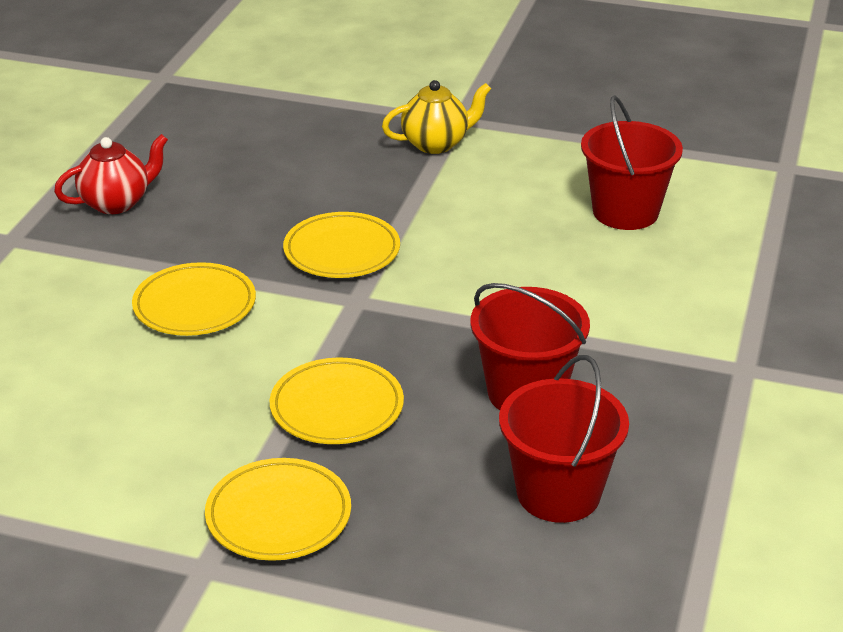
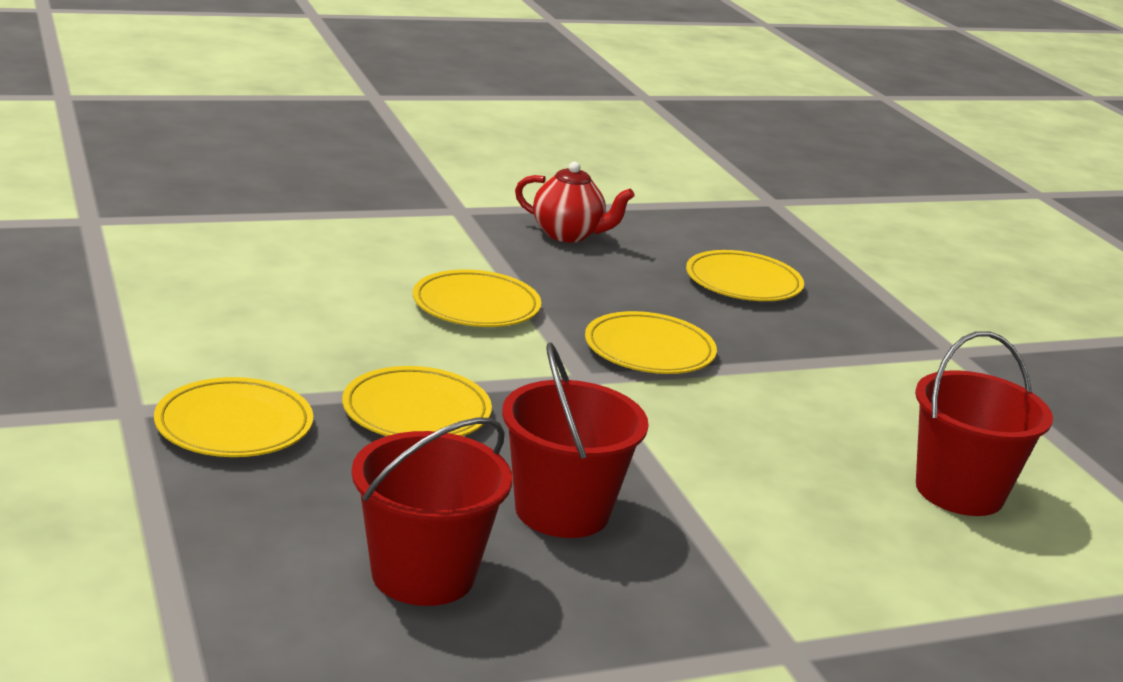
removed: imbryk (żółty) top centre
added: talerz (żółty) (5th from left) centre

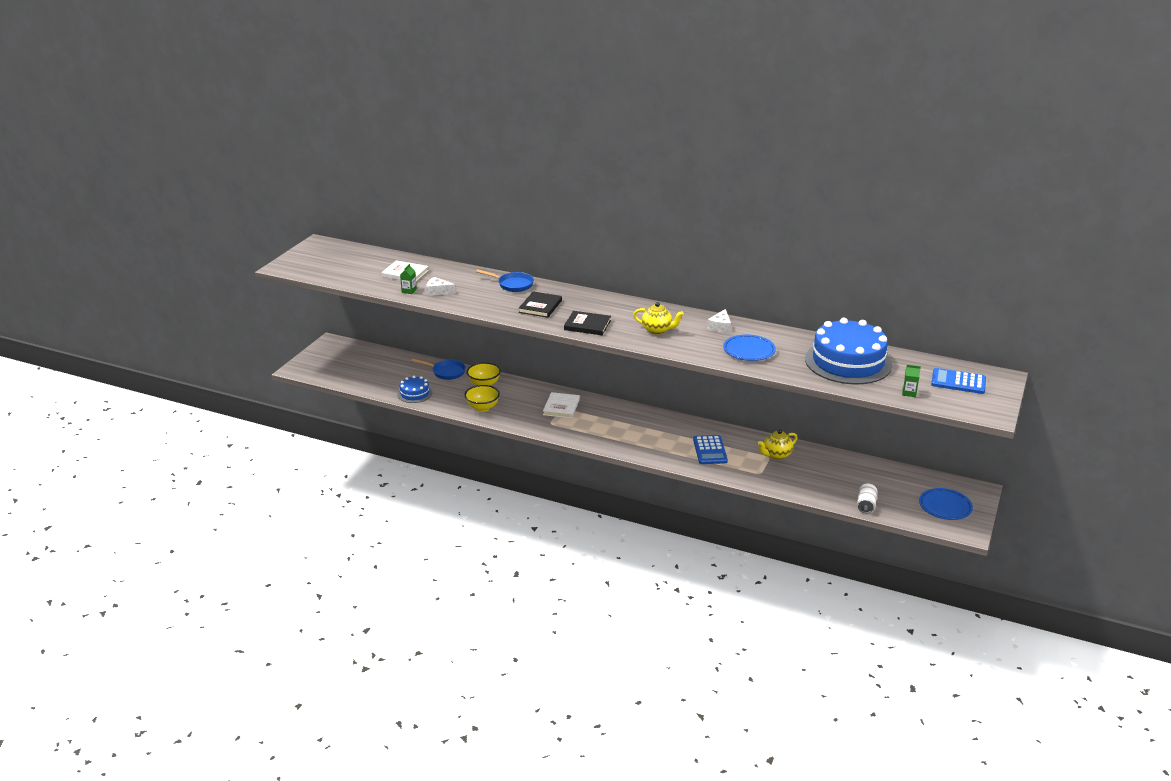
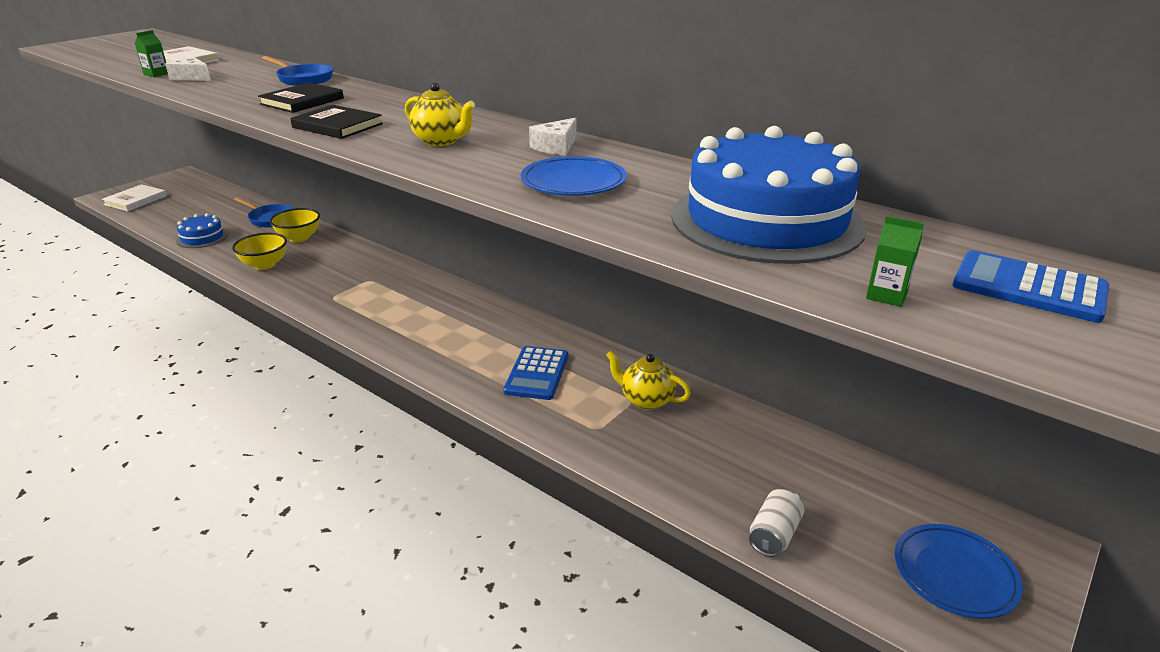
moved: książka (biały) (2nd from left in the first image) centre to książka (biały) (1st from left) top left
turned: imbryk (żółty) (2nd from left) centre = centre 45 degrees clockwise

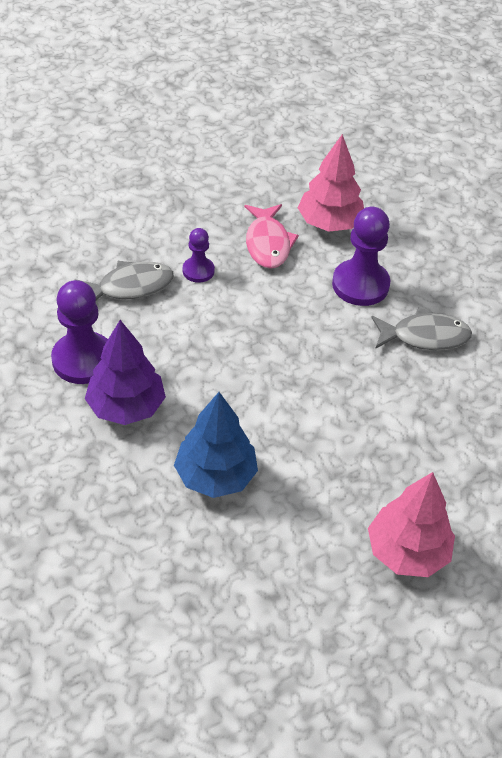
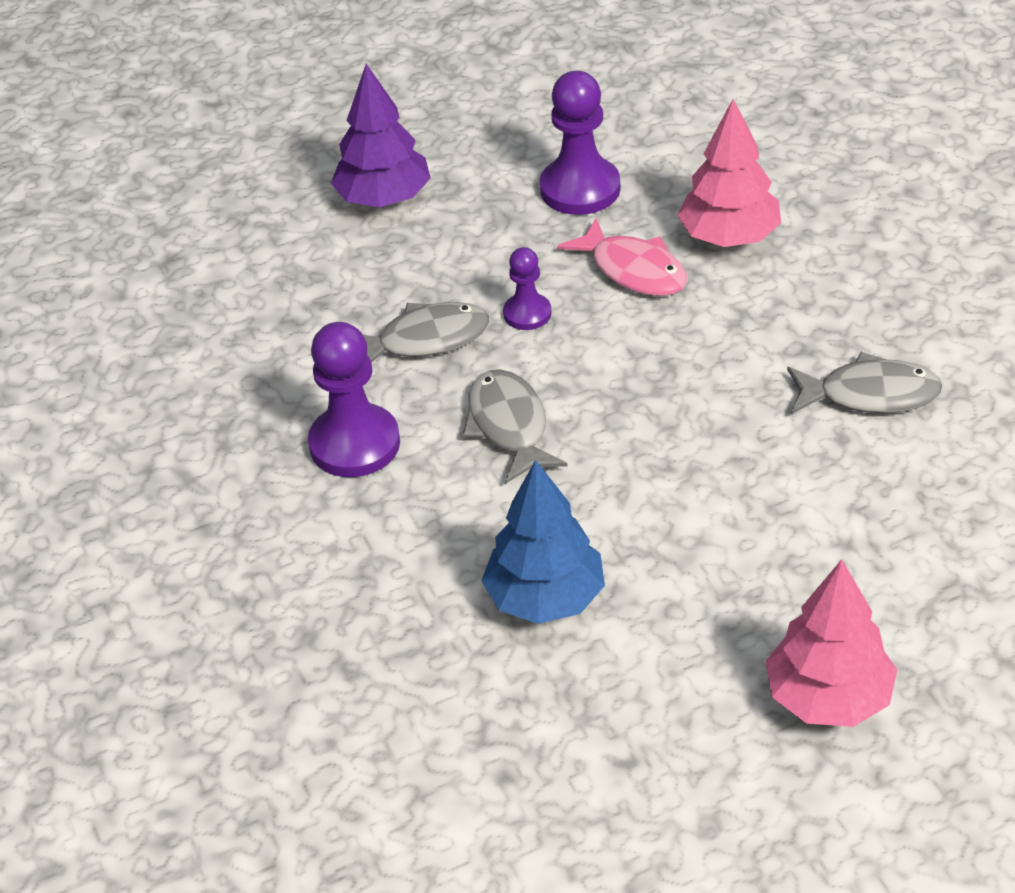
added: ryba (szary) (2nd from left) centre
moved: drzewko (fioletowy) middle left to top centre; pionek (fioletowy) (3rd from left) middle right to top centre
turned: ryba (różowy) top centre = top centre 45 degrees counterclockwise

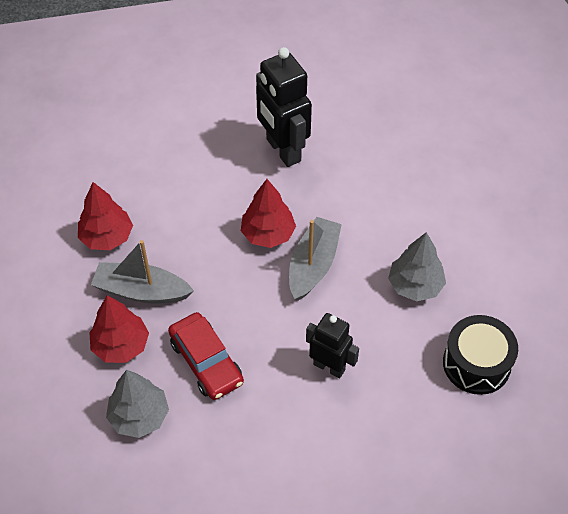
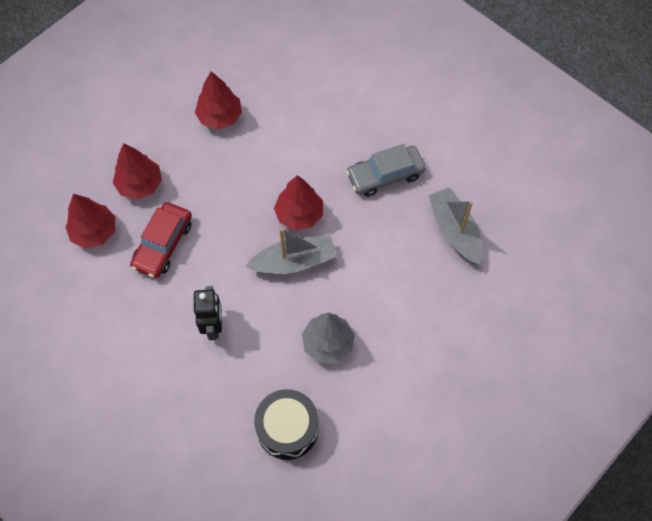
moved: łódka (szary) (1st from left in the first image) middle left to łódka (szary) (2nd from left) middle right
replaced: robot (czarny) (1st from left) top centre to samochód (szary) top centre
recoloured: drzewko (szary) (1st from left) bottom left to drzewko (czerwony) (1st from left) middle left

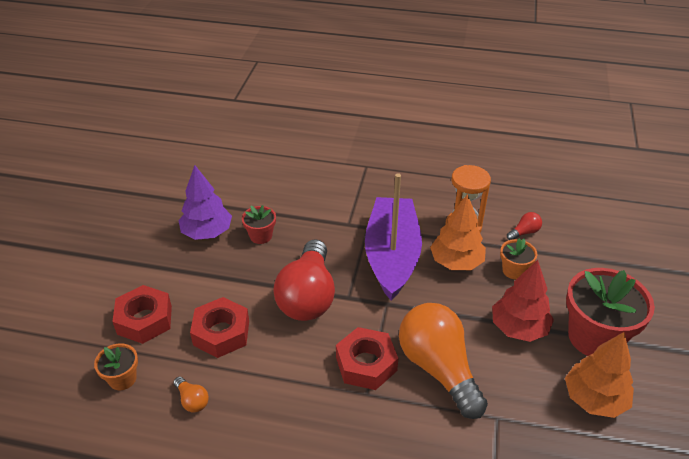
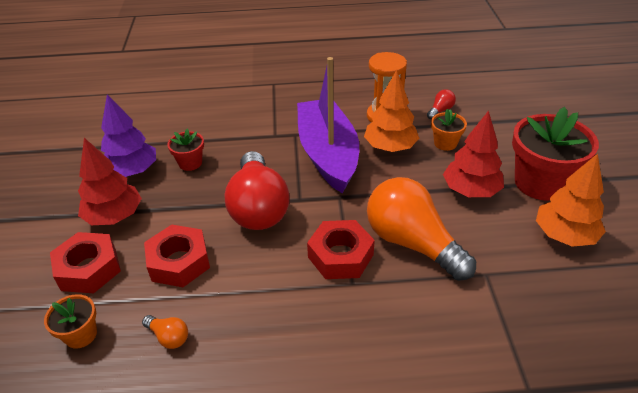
added: drzewko (czerwony) (1st from left) middle left

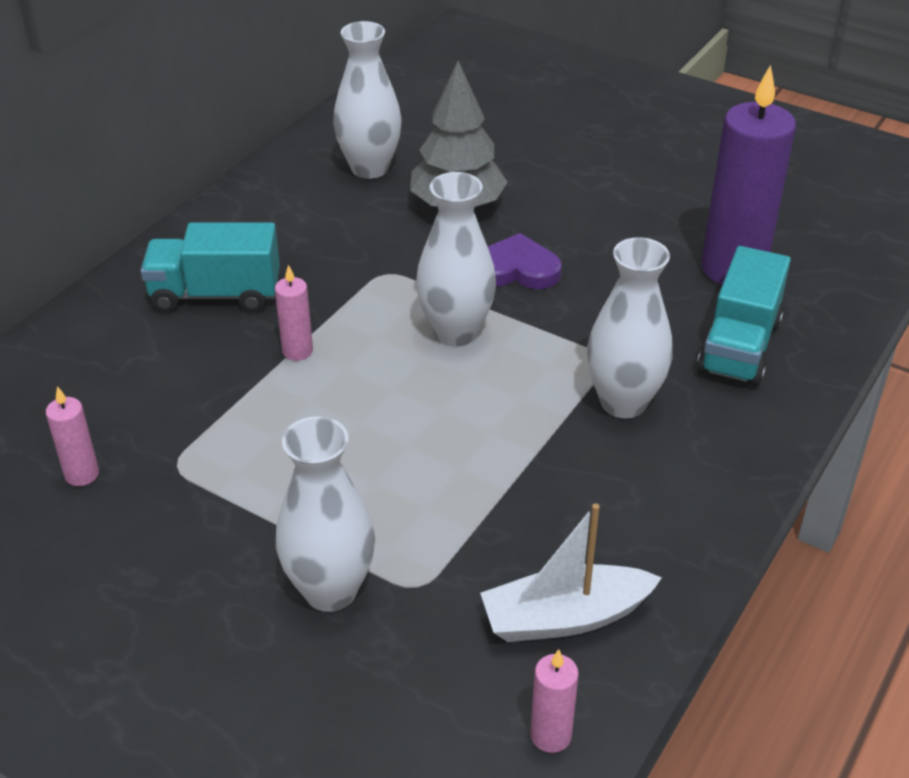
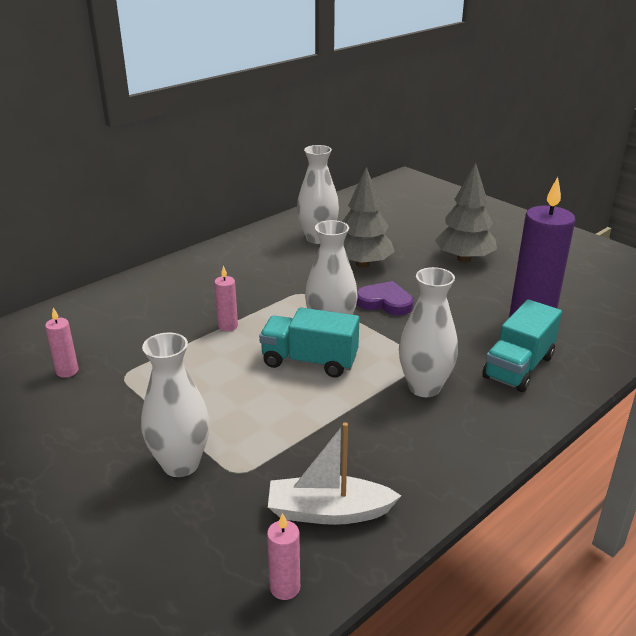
added: drzewko (szary) (2nd from left) middle right
moved: ciężarówka (turkusowy) (1st from left) middle left to centre

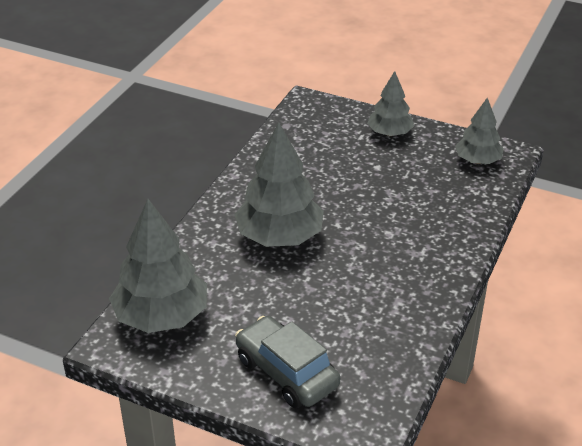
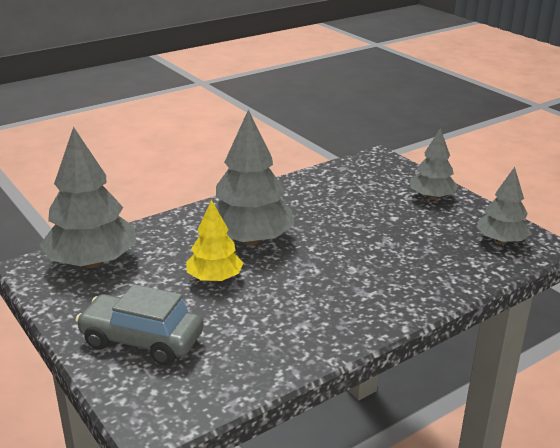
added: drzewko (żółty) centre
turned: samochód (szary) bottom centre = bottom left 60 degrees counterclockwise

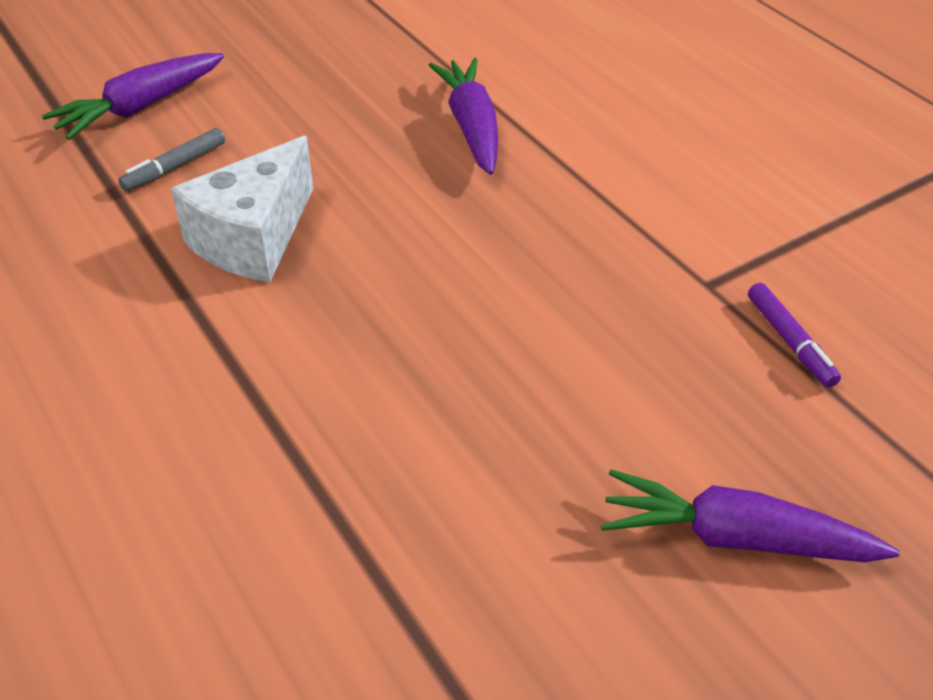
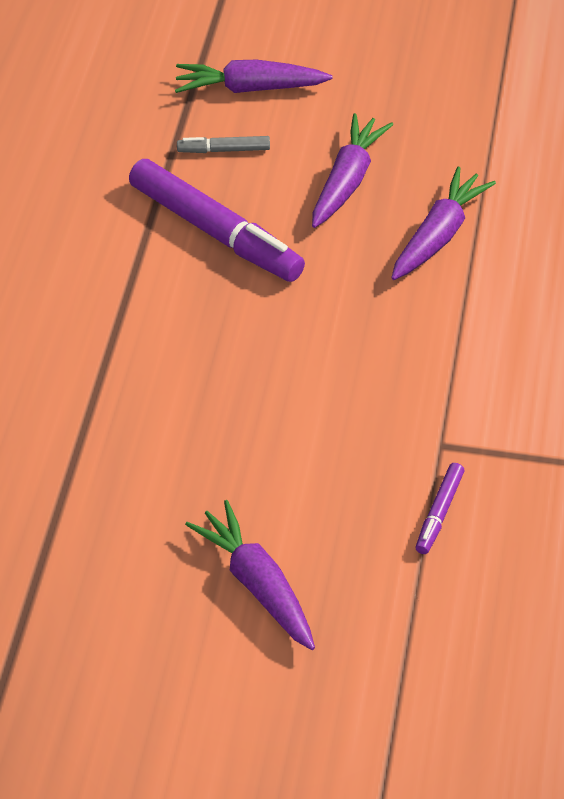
added: marchewka (fioletowy) (3rd from left) top centre
replaced: ser (biały) top left to flamaster (fioletowy) (1st from left) top centre

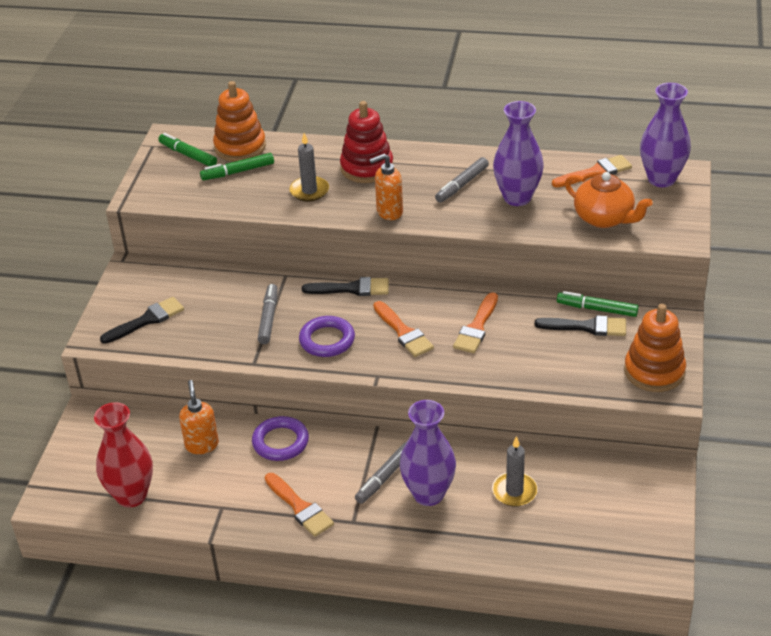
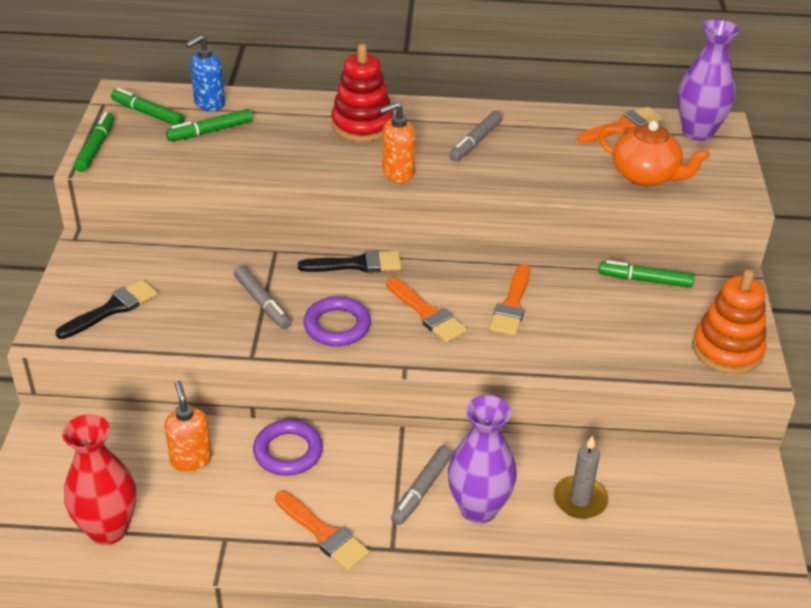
removed: świeca (szary) (1st from left) top centre; wazon (fioletowy) (2nd from left) top right; pędzel (czarny) (3rd from left) middle right
added: flamaster (zielony) (1st from left) top left
replaced: zabawka nakładanka (pomarańczowy) (1st from left) top left to dozownik mydła (niebieski) top left
turned: flamaster (szary) (1st from left) centre = middle left 150 degrees clockwise

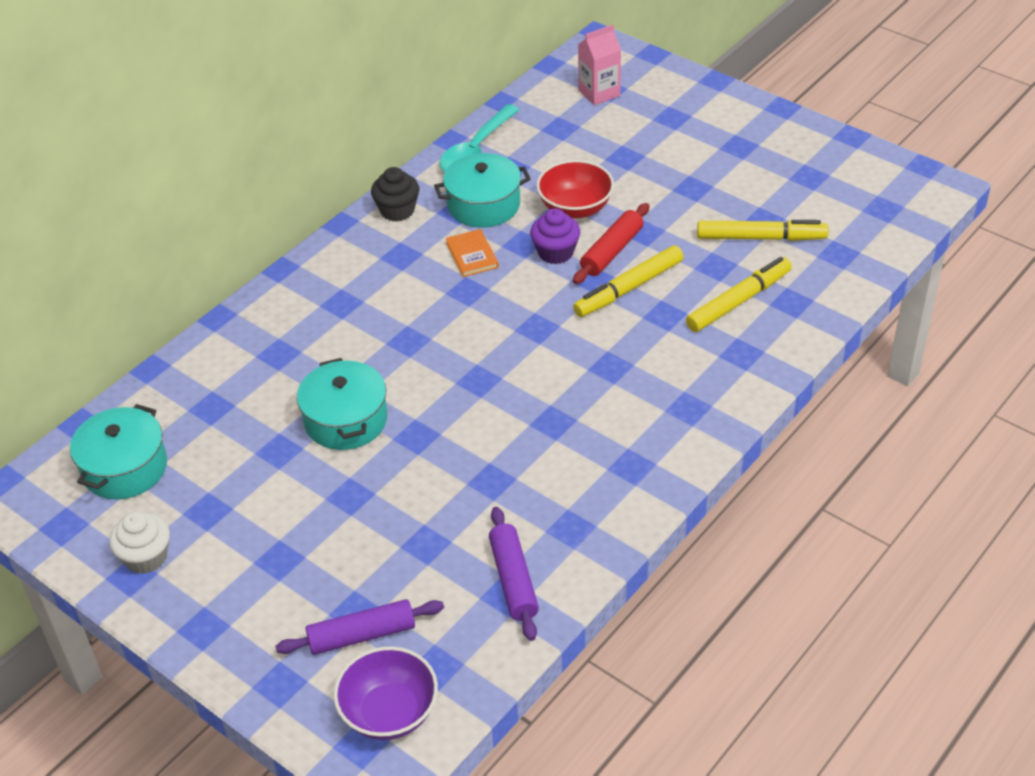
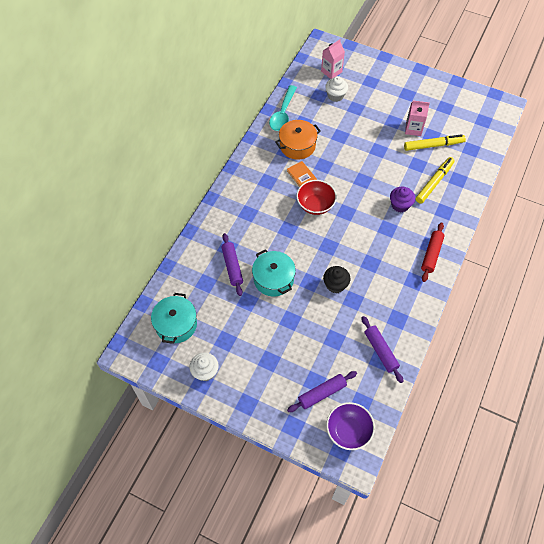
removed: flamaster (żółty) (1st from left) centre
added: wałek do ciasta (fioletowy) (1st from left) centre; muffinka (biały) (2nd from left) top centre; karton mleka (różowy) (2nd from left) top right
moved: miska (czerwony) top centre to centre; muffinka (czarny) top centre to centre; muffinka (fioletowy) top centre to middle right; wałek do ciasta (czerwony) top centre to middle right
recoloured: garnek (turkusowy) (3rd from left) top centre to garnek (pomarańczowy) top centre

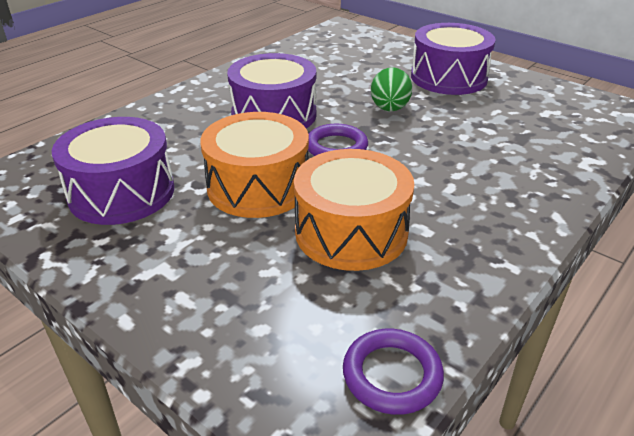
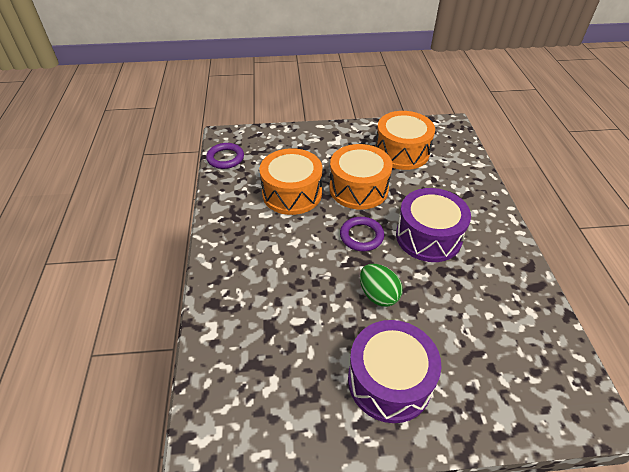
recoloured: bęben (fioletowy) (1st from left) middle left to bęben (pomarańczowy) (3rd from left) top centre

